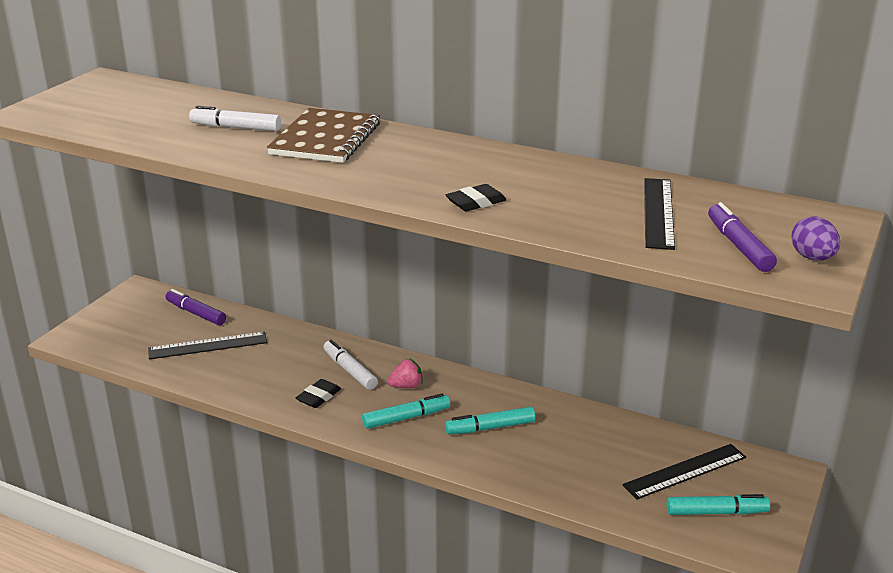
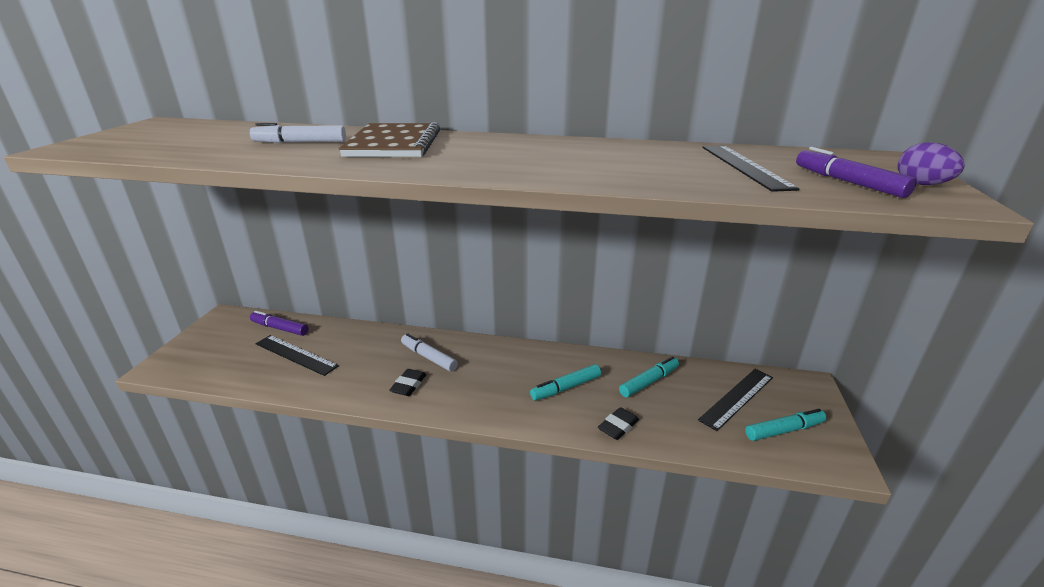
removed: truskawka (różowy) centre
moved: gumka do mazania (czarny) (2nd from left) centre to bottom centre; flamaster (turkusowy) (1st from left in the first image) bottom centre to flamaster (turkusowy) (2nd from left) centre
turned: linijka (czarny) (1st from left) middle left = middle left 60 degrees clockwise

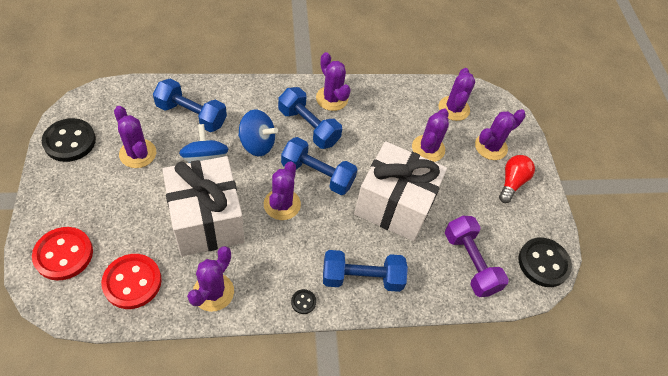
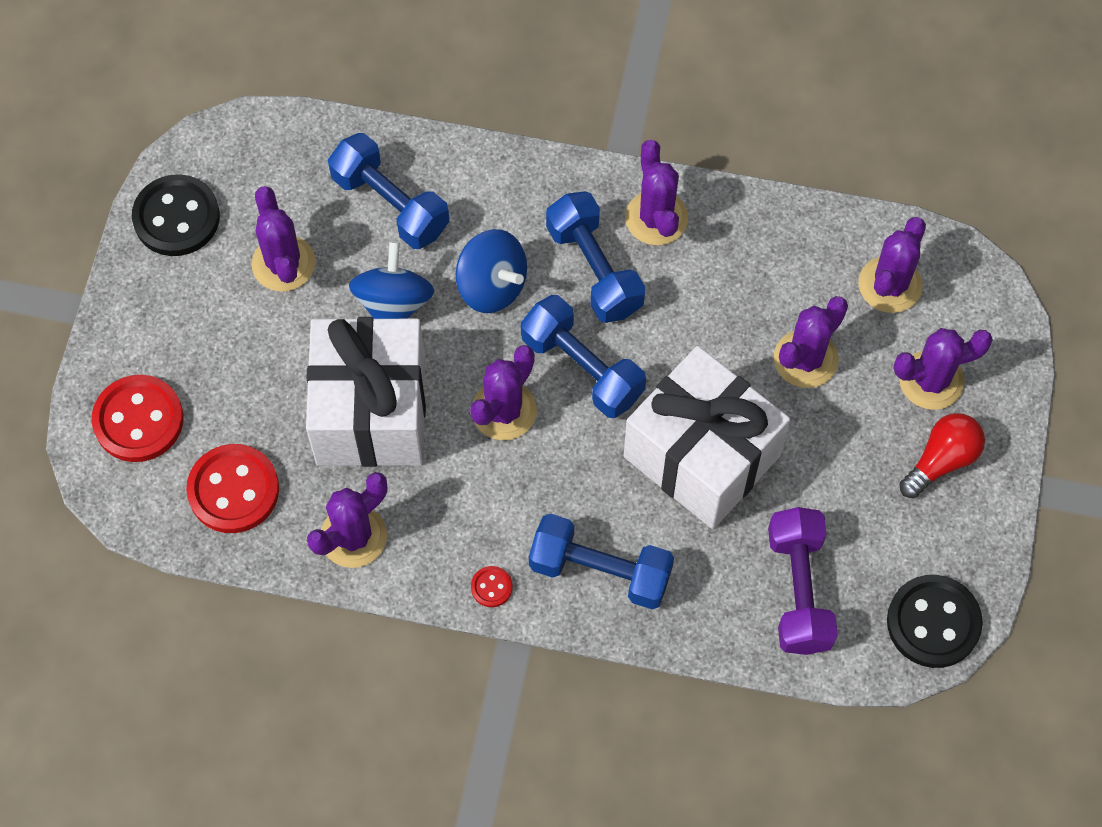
recoloured: guzik (czarny) (2nd from left) bottom centre to guzik (czerwony) (3rd from left) bottom centre

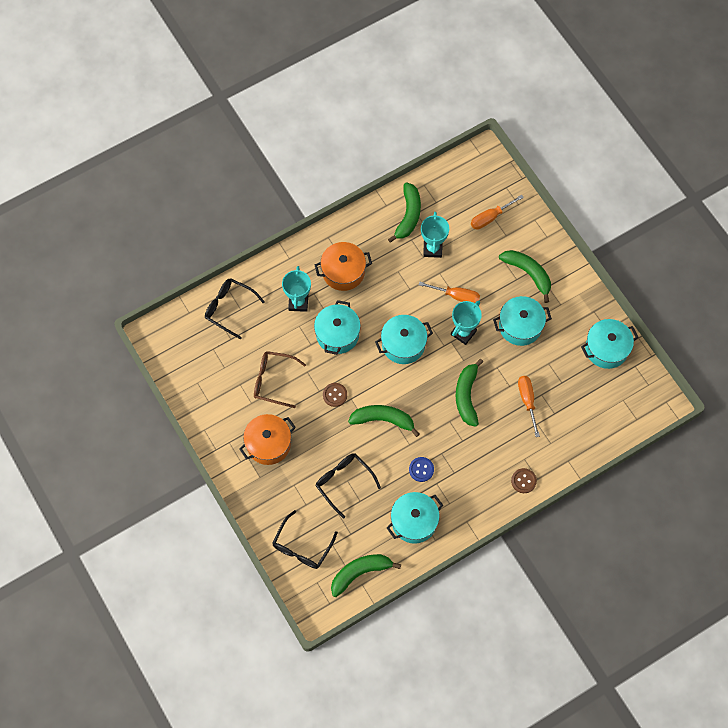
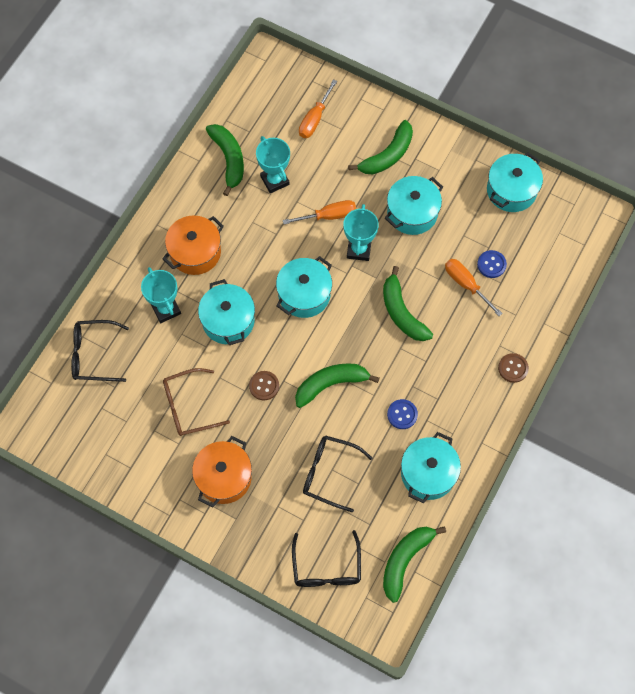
added: guzik (niebieski) (2nd from left) middle right
turned: banan (zielony) (5th from left in the first image) middle right = top centre 120 degrees clockwise

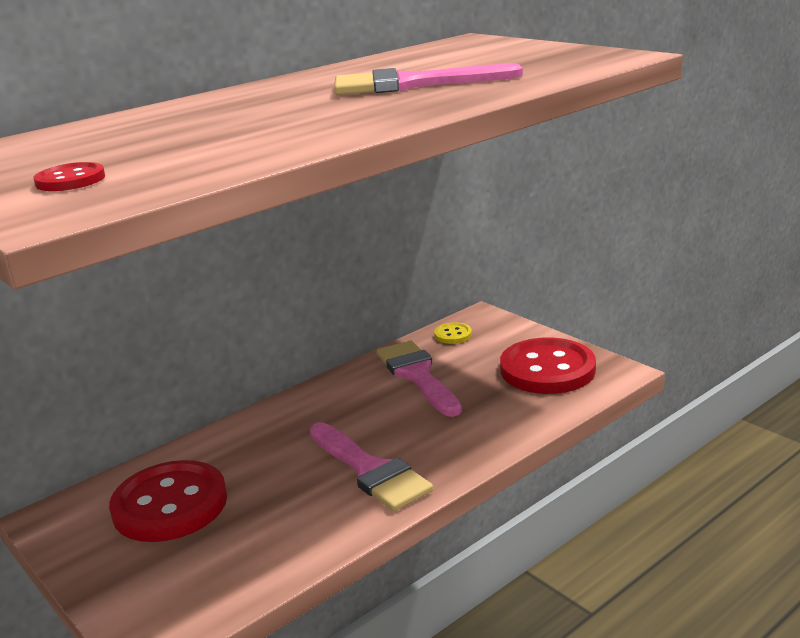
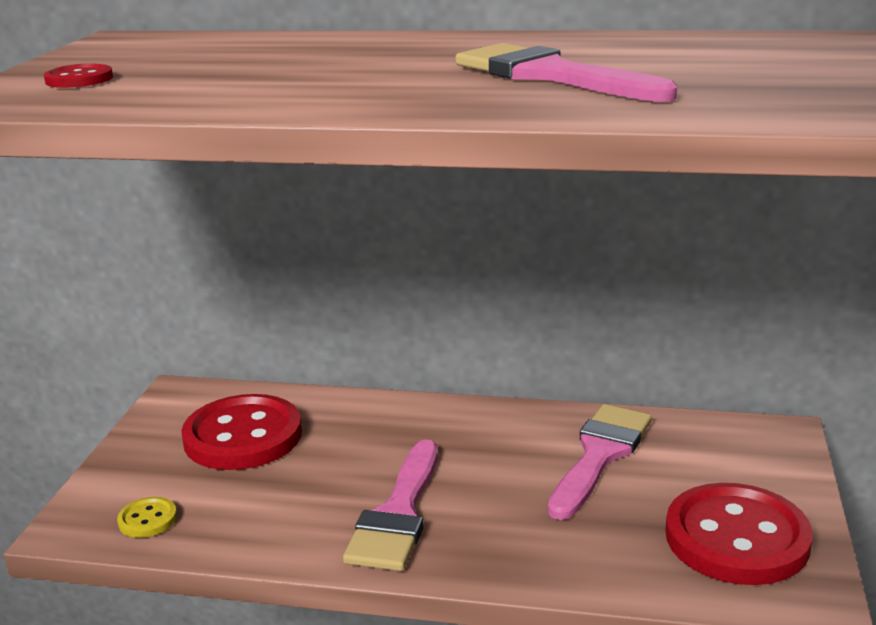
moved: guzik (żółty) centre to bottom left

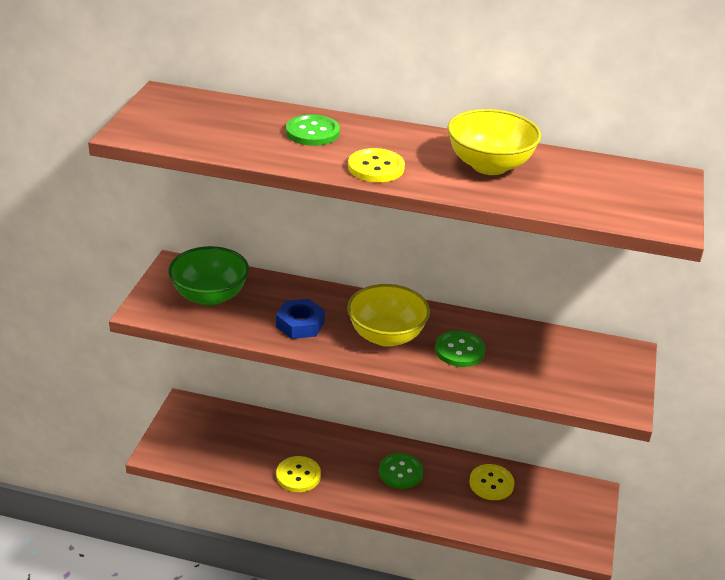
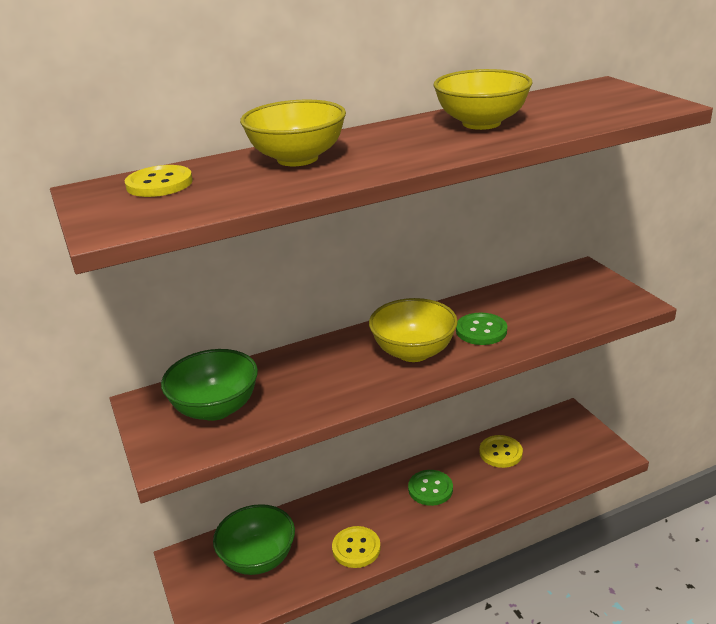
removed: nakrętka (niebieski) centre
added: miska (zielony) (2nd from left) bottom centre
moved: guzik (żółty) (2nd from left in the first image) top centre to guzik (żółty) (1st from left) top left
replaced: guzik (zielony) (1st from left) top centre to miska (żółty) (1st from left) top centre

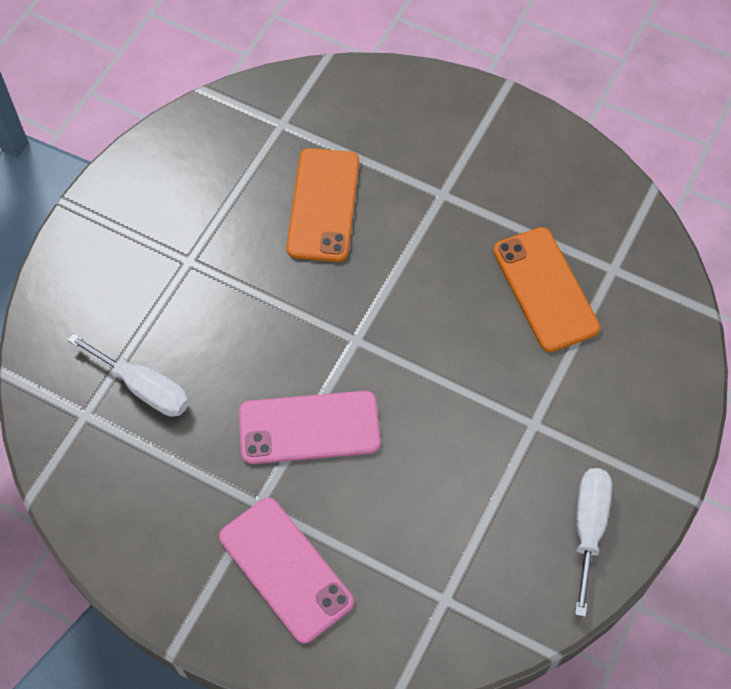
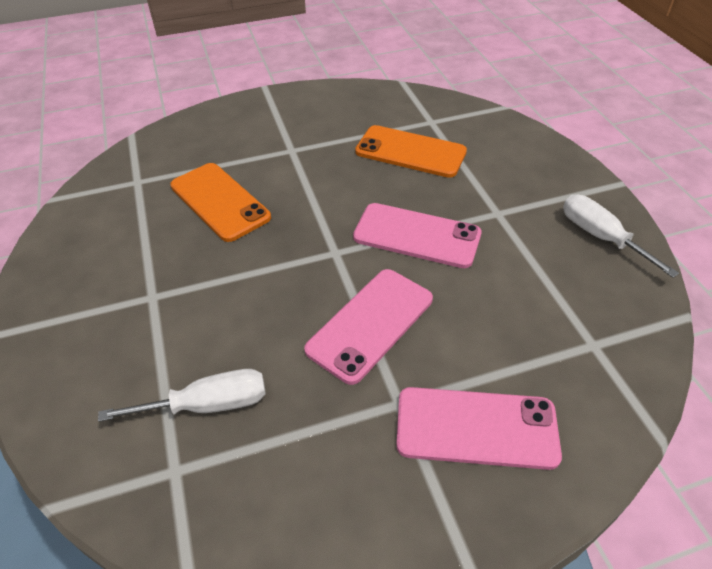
added: telefon (różowy) (2nd from left) centre

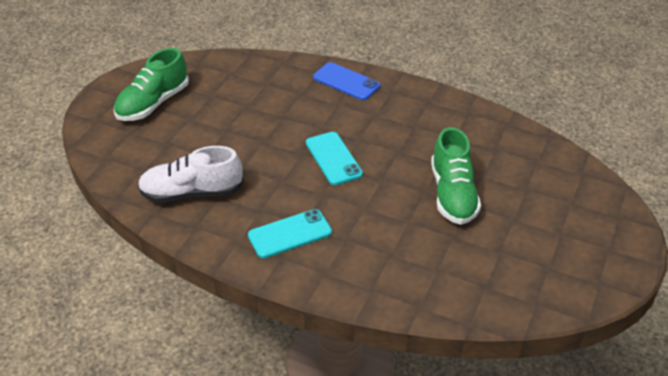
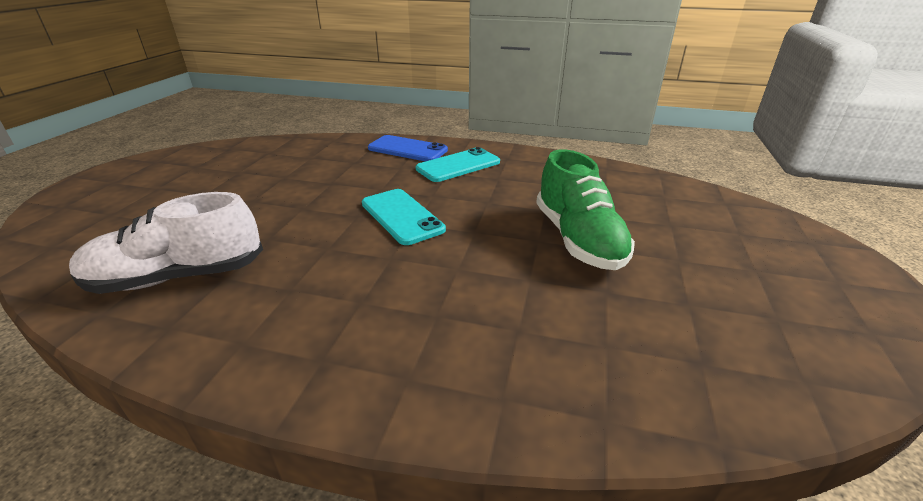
removed: but (zielony) (1st from left) top left
moved: telefon (turkusowy) (1st from left in the first image) centre to telefon (turkusowy) (2nd from left) top centre

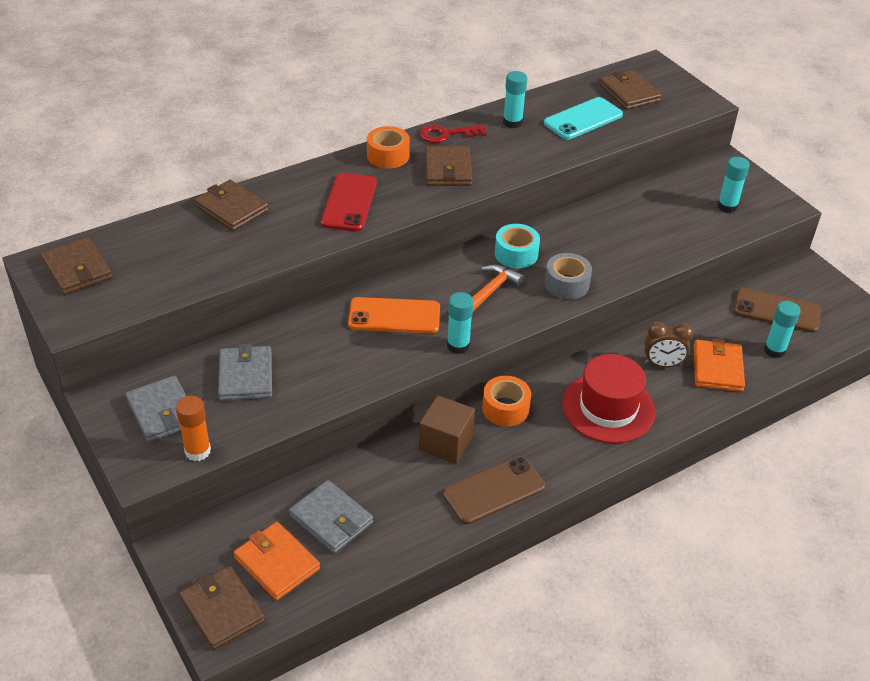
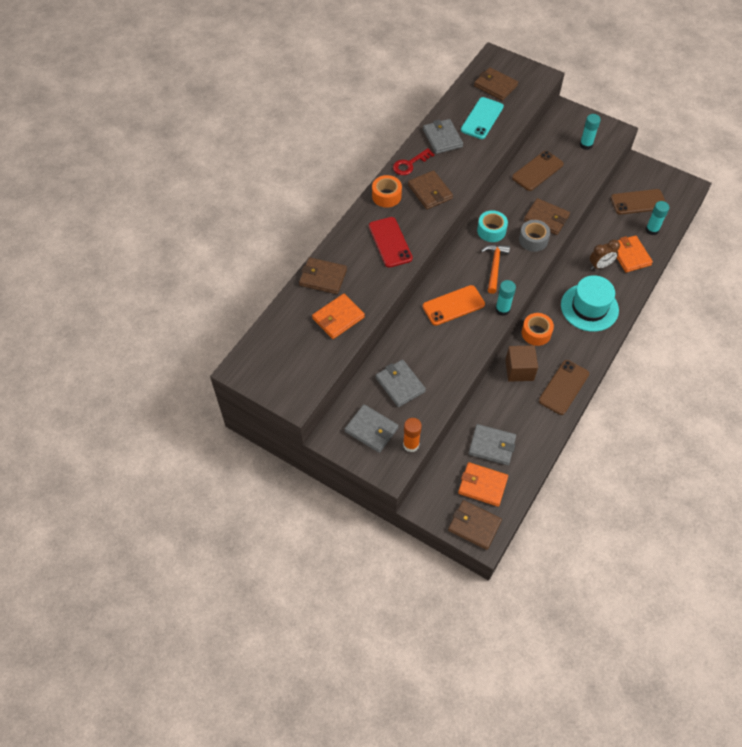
added: portfel (pomarańczowy) (1st from left) centre; telefon (brązowy) (1st from left) top right
moved: portfel (brązowy) (1st from left in the first image) middle left to portfel (brązowy) (5th from left) top right
replaced: klej w sztyfcie (turkusowy) (2nd from left) top centre to portfel (szary) (3rd from left) top centre
recoloured: kapelusz (czerwony) middle right to kapelusz (turkusowy) middle right

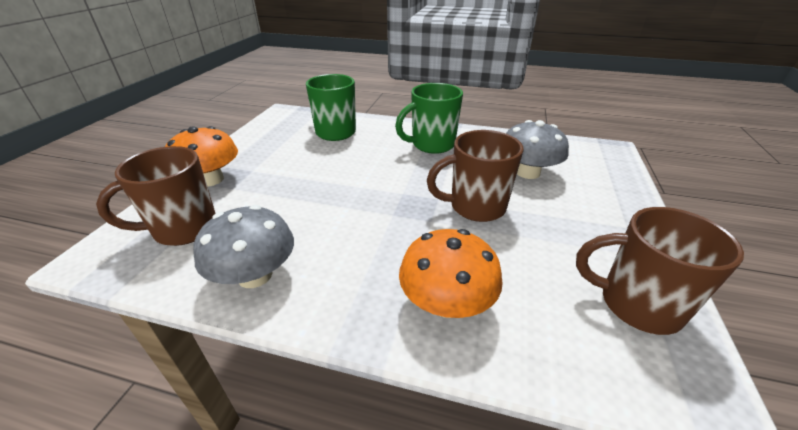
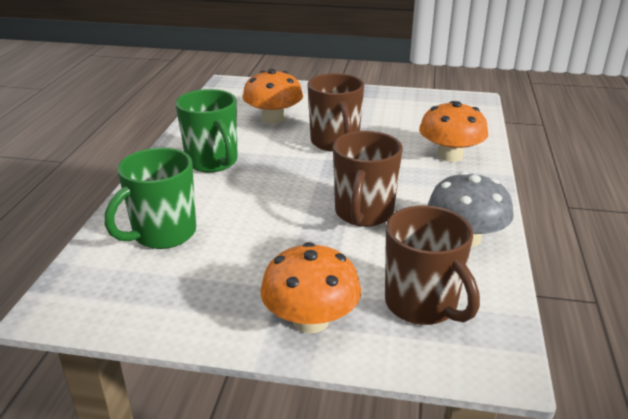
moved: kubek (brązowy) (3rd from left in the first image) middle right to kubek (brązowy) (2nd from left) centre
recoloured: grzyb (szary) (2nd from left) middle right to grzyb (pomarańczowy) (1st from left) top centre

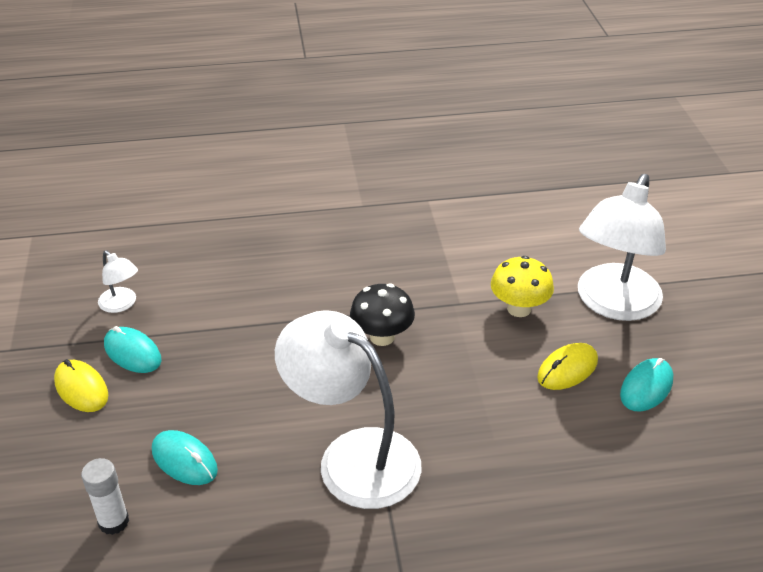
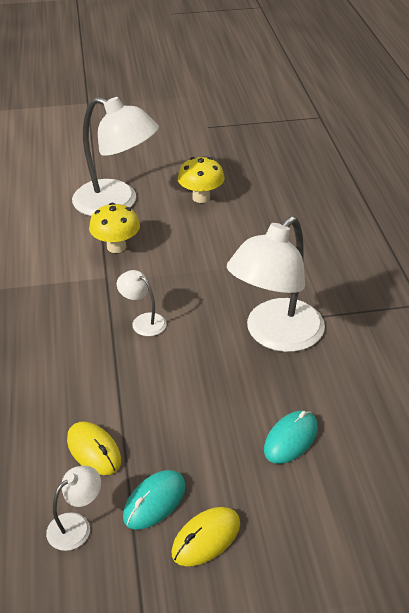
removed: klej w sztyfcie (biały) bottom left
moved: myszka (żółty) (2nd from left in the first image) middle right to myszka (żółty) (1st from left) bottom left
replaced: grzyb (czarny) centre to lampka (biały) (3rd from left) centre; myszka (turkusowy) (3rd from left) bottom right to grzyb (żółty) (2nd from left) top centre

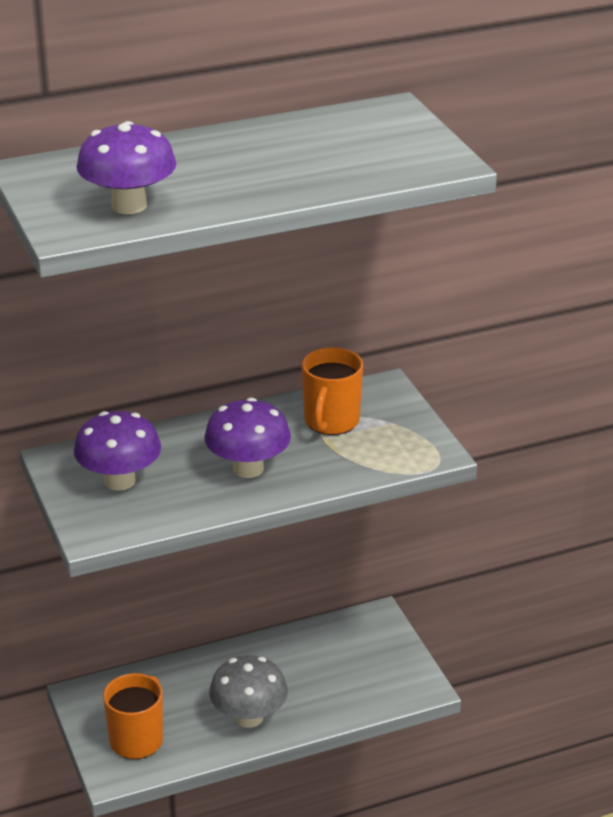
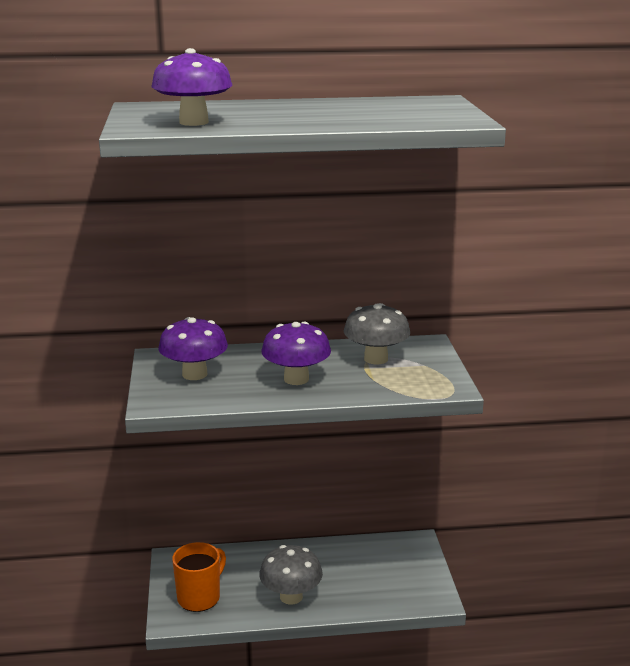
replaced: kubek (pomarańczowy) (2nd from left) centre to grzyb (szary) (2nd from left) centre

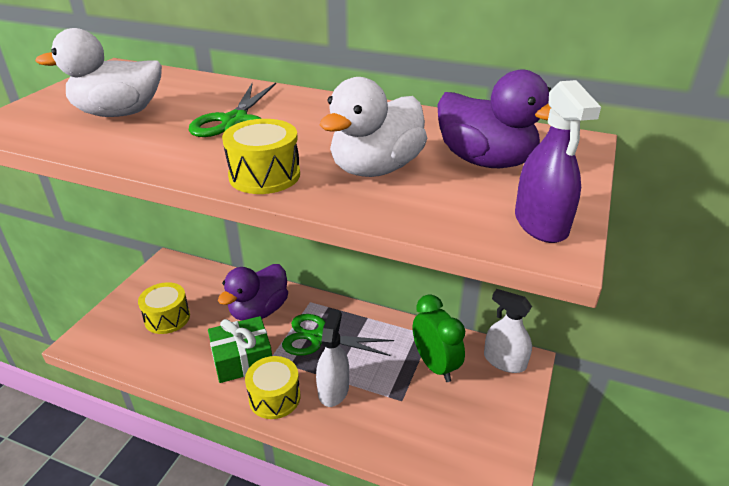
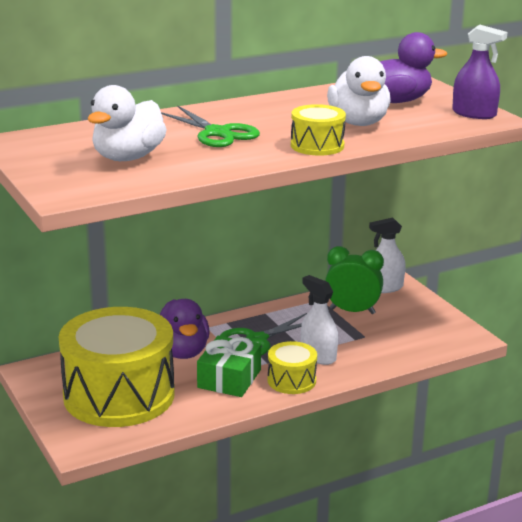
resized: bęben (żółty) (1st from left) middle left = bottom left x2.21

